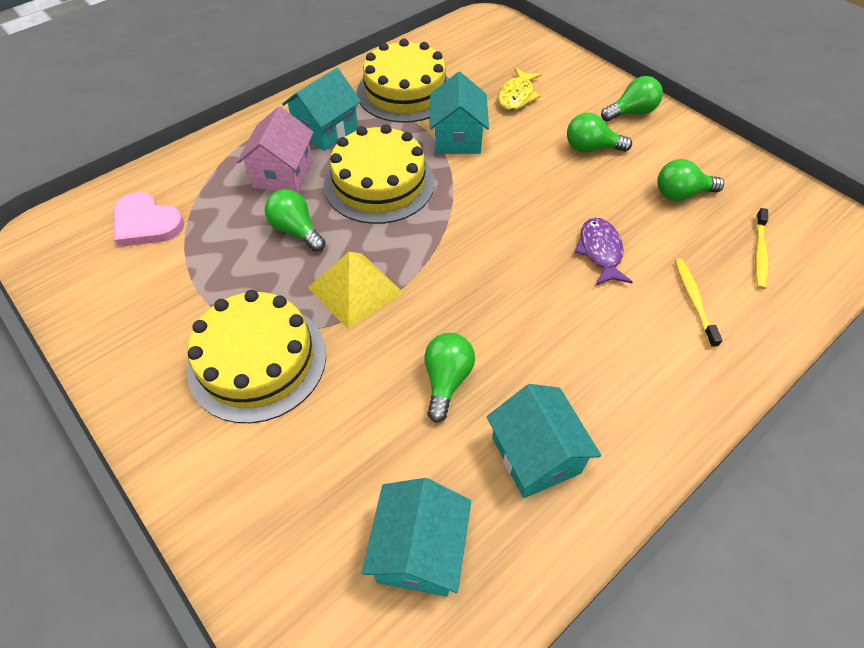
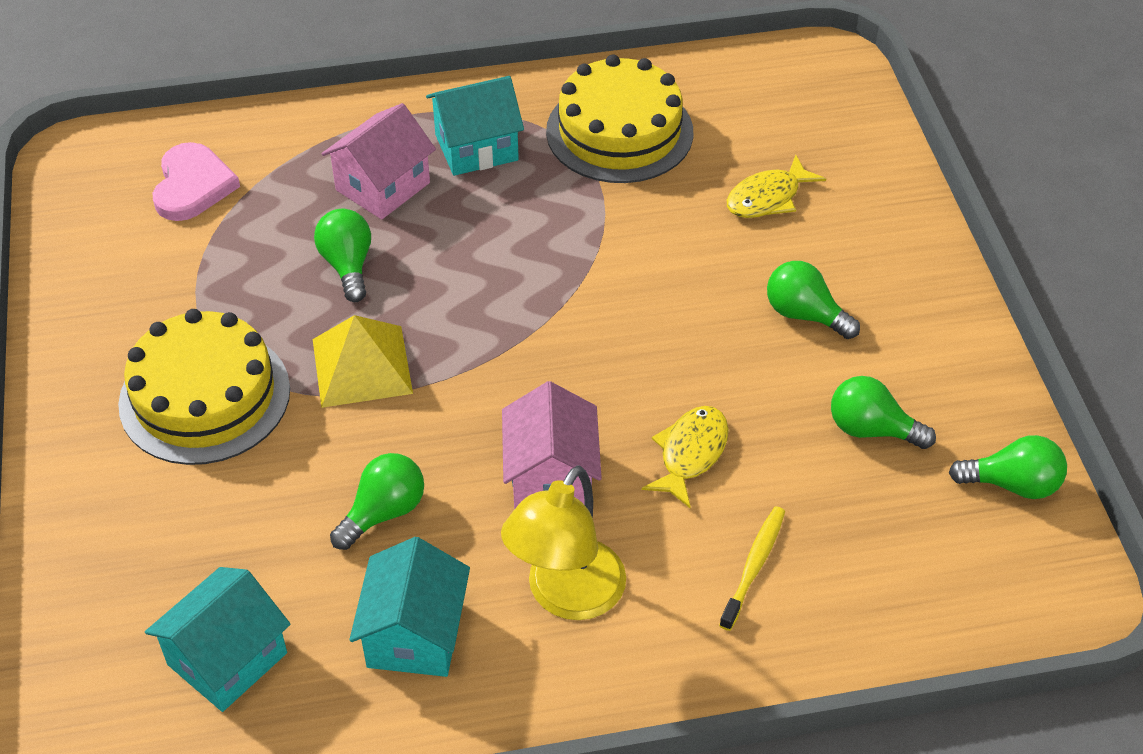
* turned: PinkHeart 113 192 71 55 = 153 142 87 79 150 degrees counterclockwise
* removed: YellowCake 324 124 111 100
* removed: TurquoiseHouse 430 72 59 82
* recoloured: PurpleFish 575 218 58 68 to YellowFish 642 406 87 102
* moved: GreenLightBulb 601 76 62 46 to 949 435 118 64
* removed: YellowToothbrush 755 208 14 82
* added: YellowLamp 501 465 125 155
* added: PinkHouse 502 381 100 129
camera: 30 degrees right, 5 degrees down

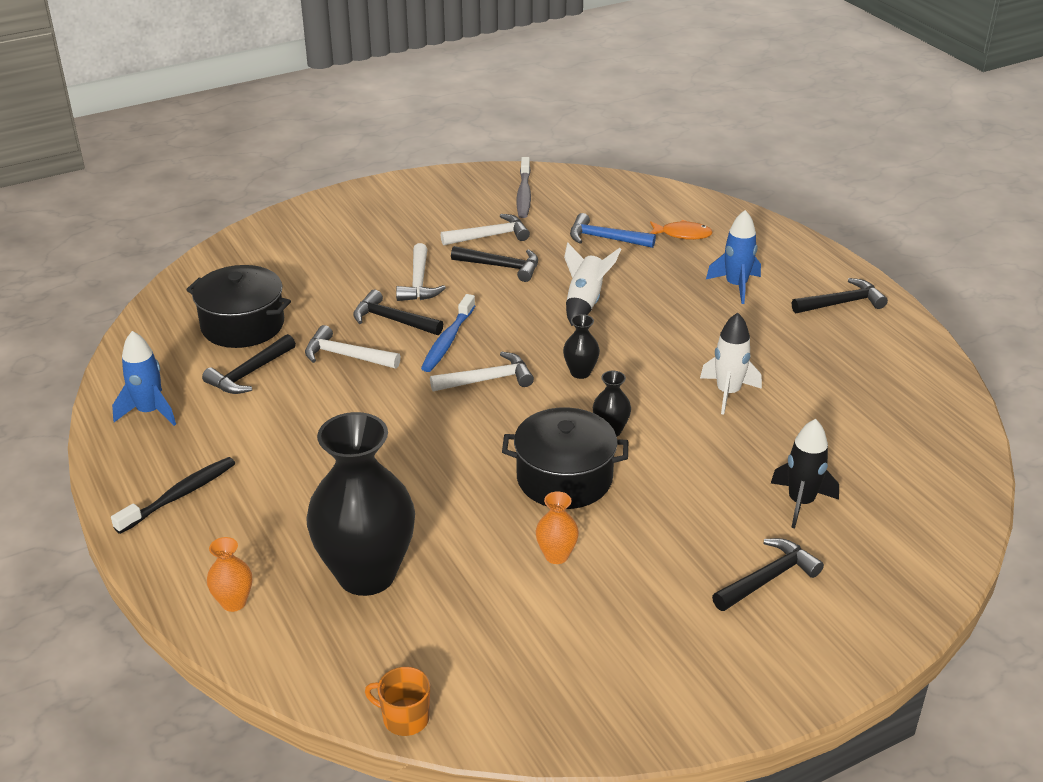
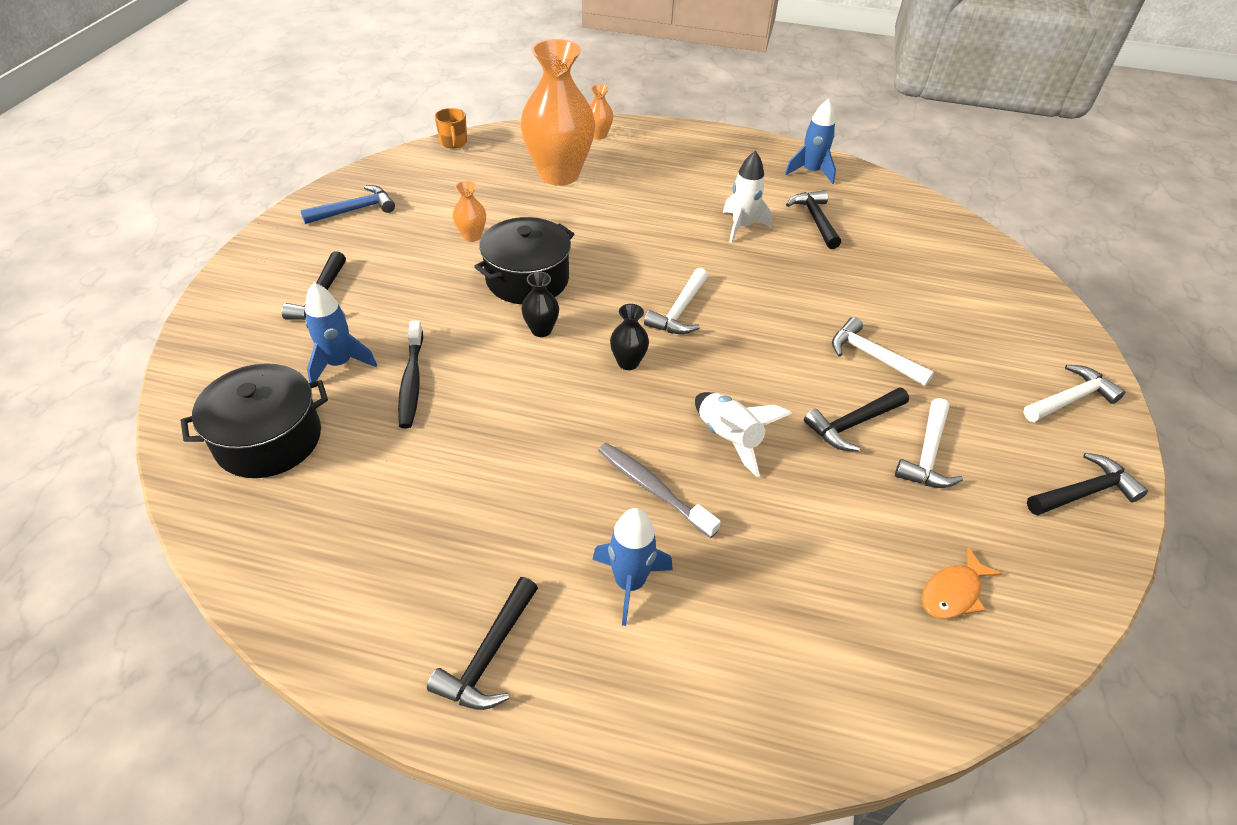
* moved: BlackToothbrush 111 457 124 77 to 398 321 25 107
* moved: BlackPot 186 265 105 83 to 181 363 147 115
* moved: WhiteHammer 305 325 96 44 to 1023 365 102 57
* recoloured: BlackVase 306 412 109 184 to OrangeVase 521 39 74 147
* moved: BlackHammer 353 290 90 45 to 1027 453 121 63
* turned: OrangeMug 365 667 65 69 = 435 108 32 40 105 degrees clockwise
* removed: BlueToothbrush 421 294 54 78
* moved: GreyToothbrush 516 157 15 61 to 598 443 123 95
* moved: BlueHammer 570 213 86 35 to 300 185 95 39
* moved: OrangeFish 650 220 63 20 to 922 547 80 72
* moved: WhiteRocket 700 313 62 102 to 723 151 50 92
* recoloured: BlackRocket 771 419 68 109 to BlueRocket 305 283 72 100
camera: 130 degrees right, 10 degrees up

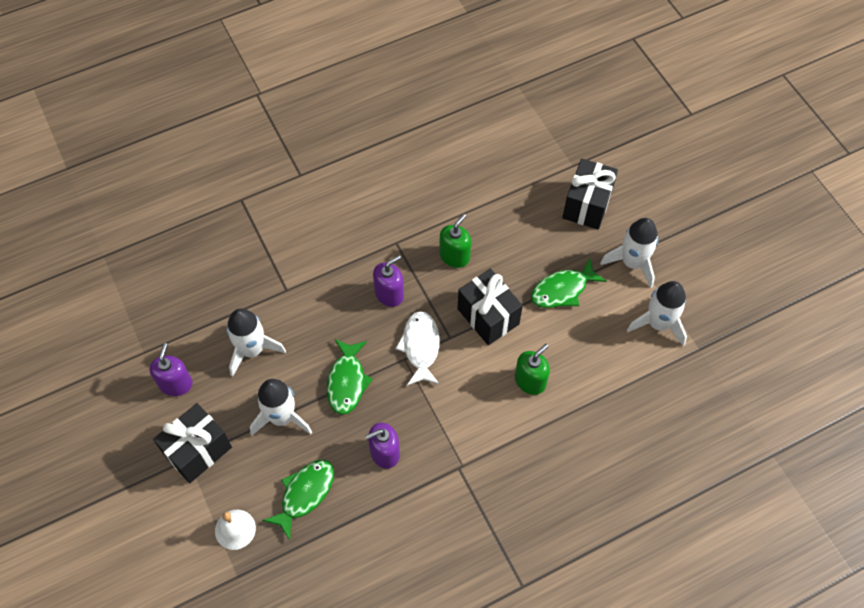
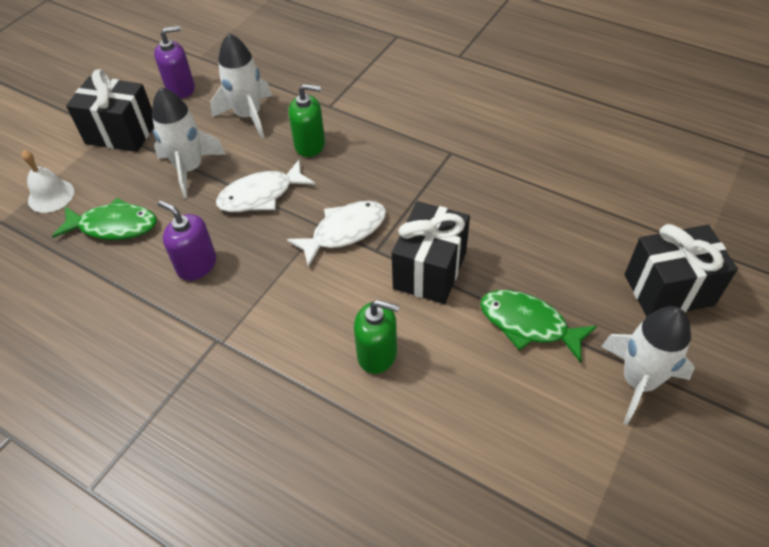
* recoloured: GreenFish 327 339 46 76 to WhiteFish 216 160 99 52
* removed: PurpleSoapDispenser 373 255 31 52
* moved: GreenSoapDispenser 439 214 32 54 to 289 84 36 73
* removed: WhiteRocket 627 281 60 65
camera: 60 degrees right, 10 degrees down

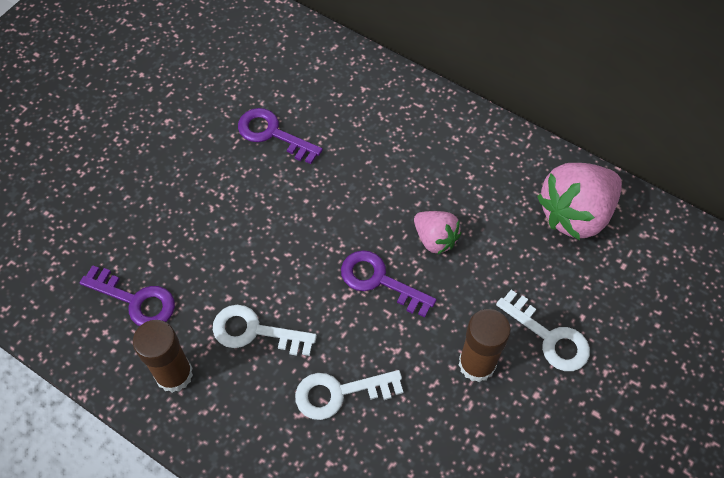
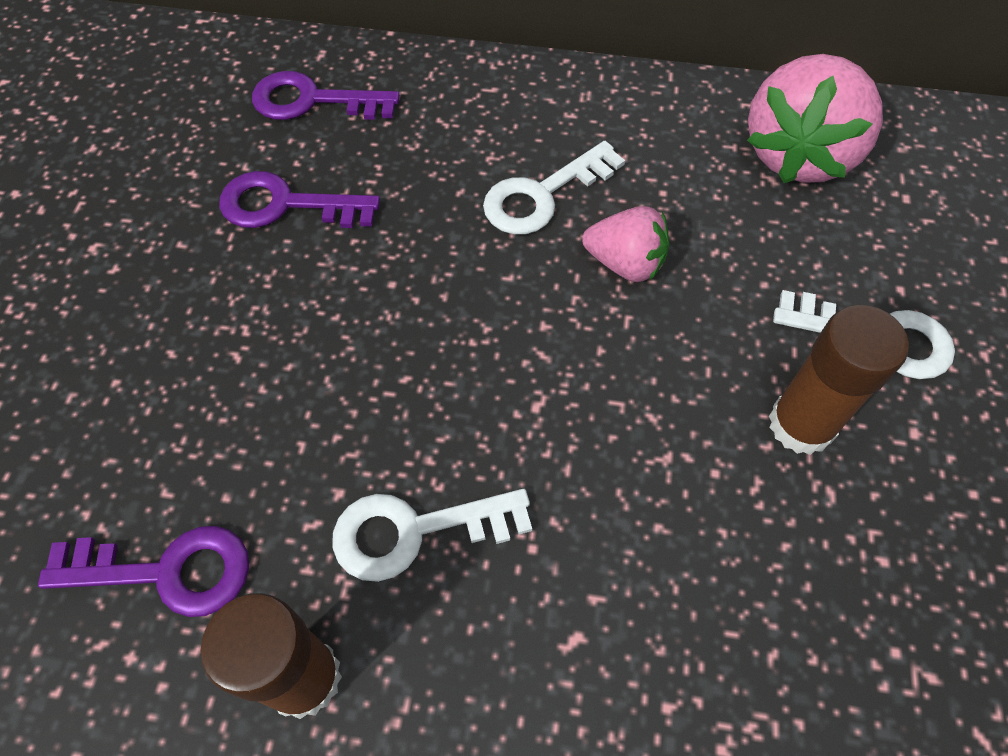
* moved: WhiteKey 295 370 108 50 to 483 141 142 94
* moved: PurpleKey 341 250 96 67 to 252 71 148 49
camera: 25 degrees left, 0 degrees up

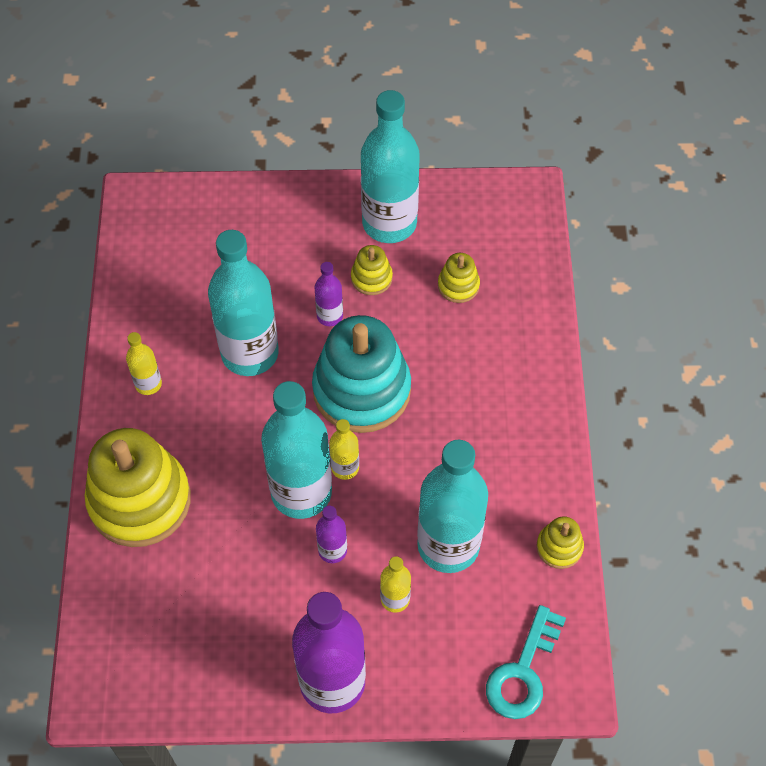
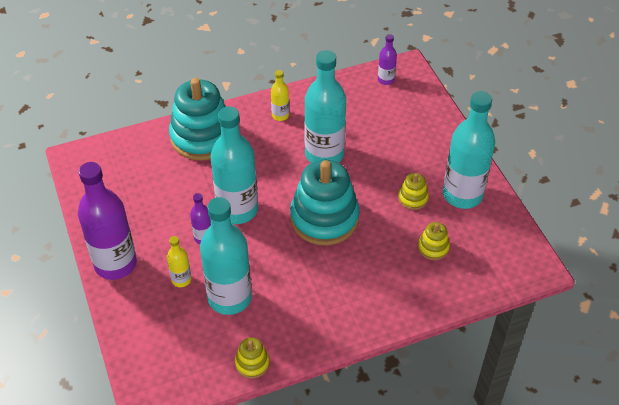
* recoloured: YellowStackingToy 85 428 106 119 to TurquoiseStackingToy 169 78 57 83
* moved: PurpleBottle 314 262 29 64 to 378 34 19 51
* removed: YellowBottle 329 419 30 61
* removed: TurquoiseKey 486 605 80 114
camera: 70 degrees right, 10 degrees down

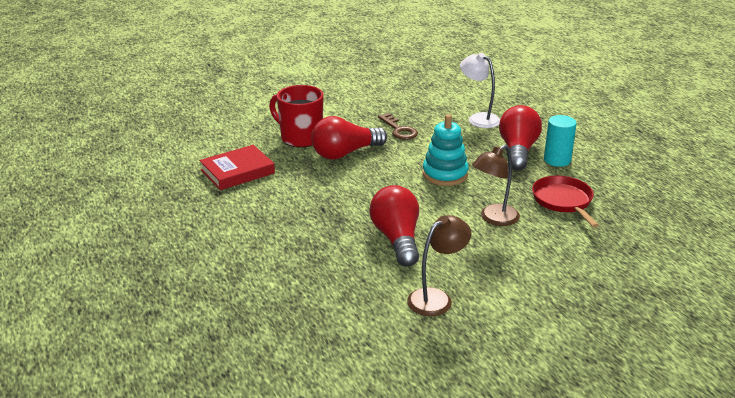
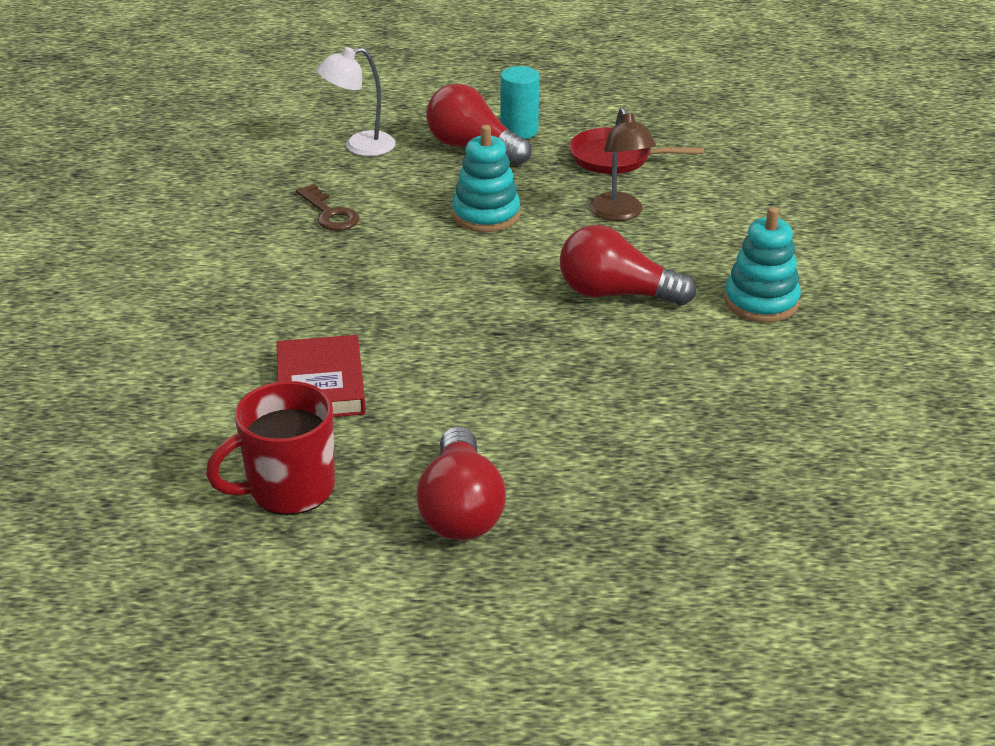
* moved: RedMug 269 85 55 63 to 206 381 129 134
* moved: RedLightBulb 311 116 76 43 to 416 426 90 114
* turned: BrownKey 378 113 40 27 = 296 184 63 47 60 degrees clockwise
* replaced: BrownLamp 407 215 64 101 to TurquoiseStackingToy 724 207 77 115
camera: 65 degrees left, 5 degrees up

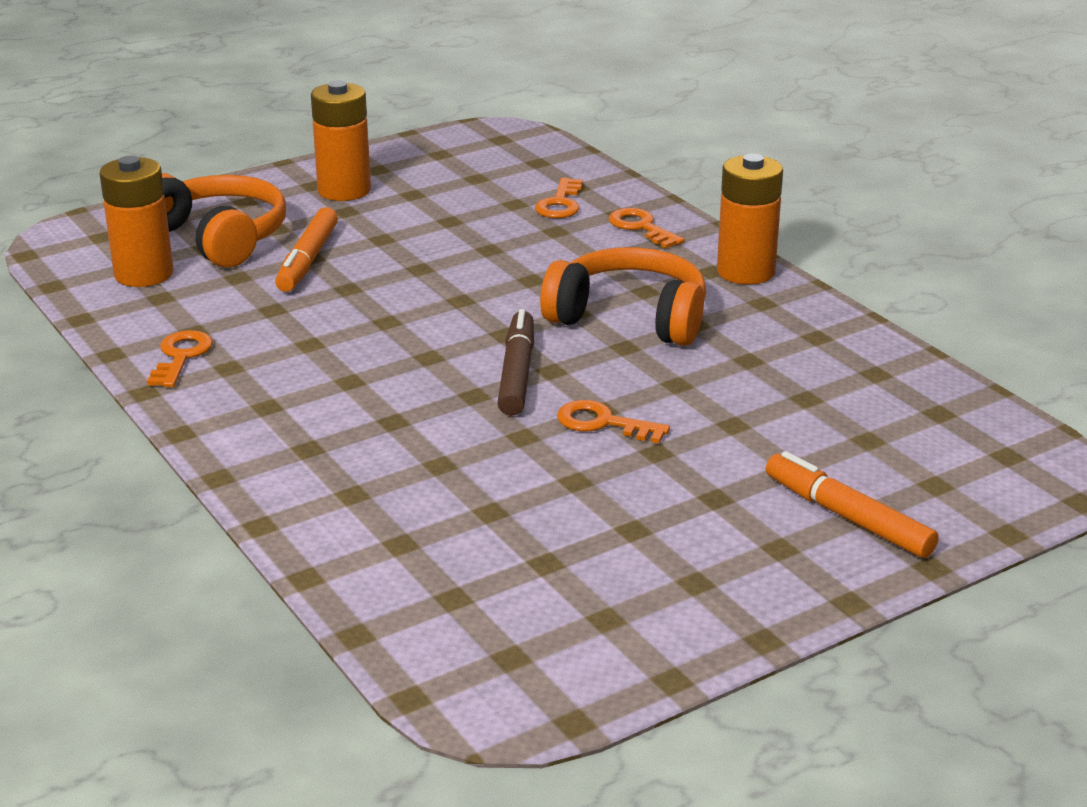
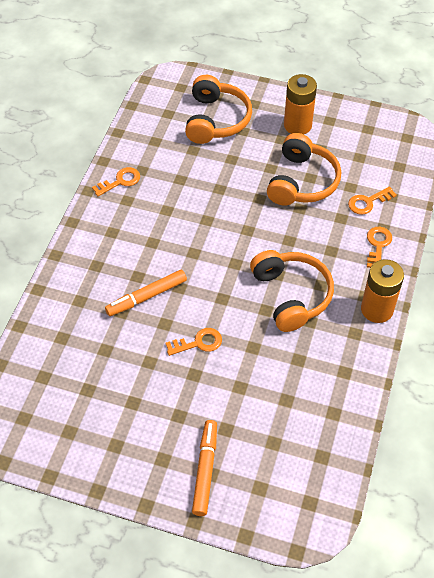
* removed: OrangeBattery 100 156 73 131
* moved: OrangeMarker 275 207 63 85 to 105 270 82 46
* removed: BrownMarker 497 309 37 107
* turned: OrangeKey 557 400 113 43 = 166 328 56 28 90 degrees clockwise
* added: OrangeHeadphones 267 133 74 72
camera: 50 degrees right, 25 degrees up

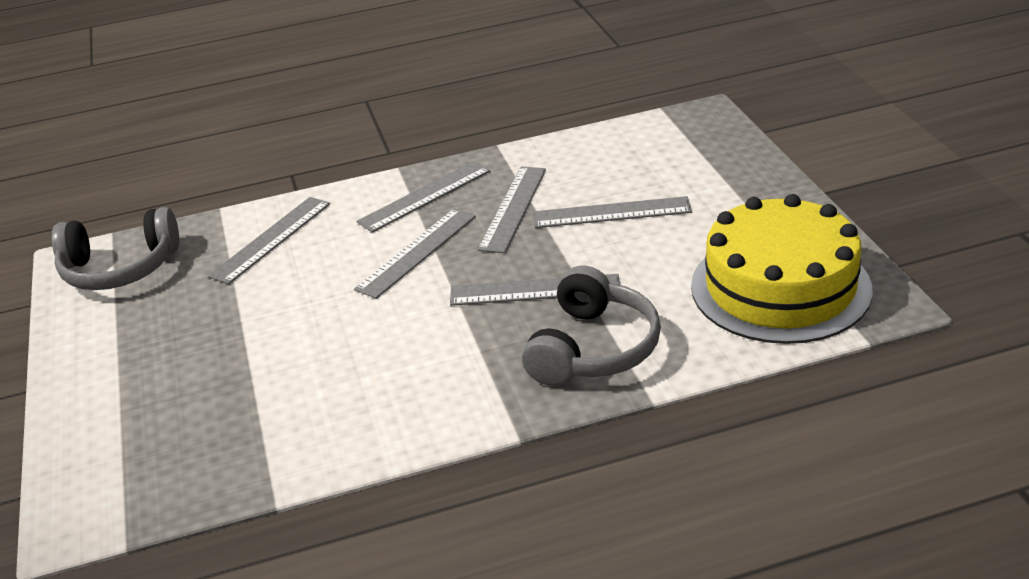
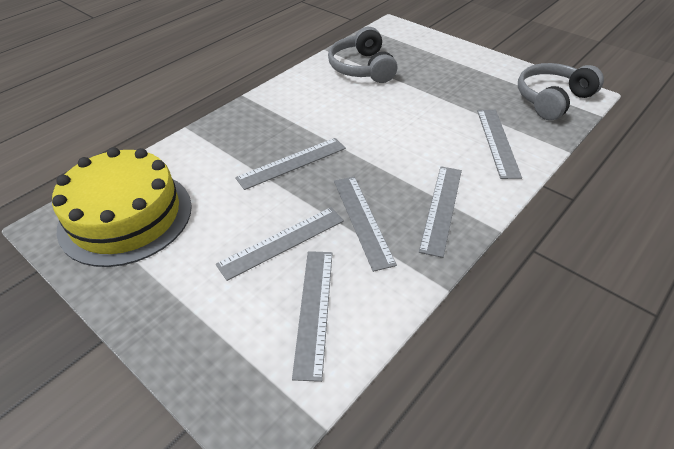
* moved: GreyRuler 354 208 122 91 to 292 251 41 131
* moved: GreyHeadphones 522 265 139 121 to 328 27 69 56
camera: 145 degrees right, 10 degrees up

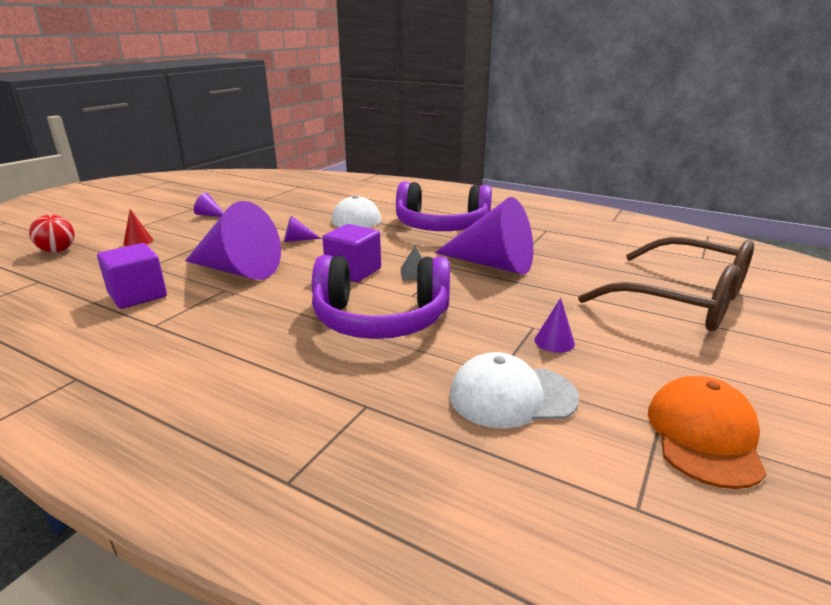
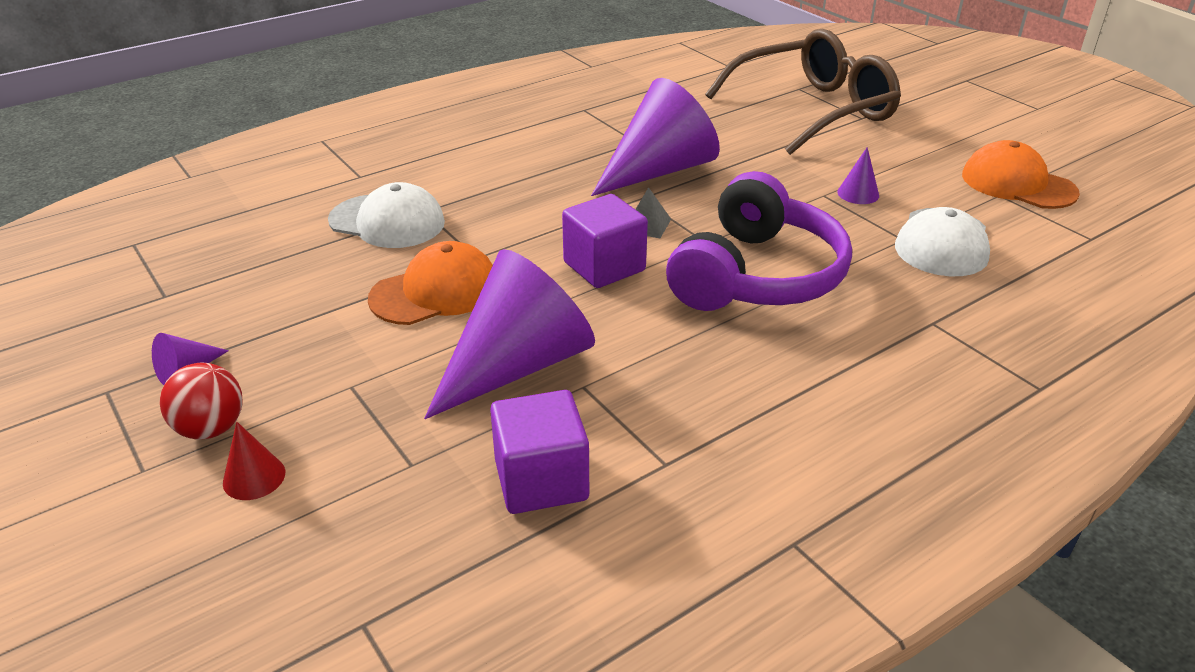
* moved: RedBall 29 214 46 39 to 160 363 83 77
* replaced: PurpleCone 284 216 37 26 to OrangeCap 368 241 125 84
* removed: PurpleHeadphones 396 181 96 50
camera: 65 degrees left, 10 degrees up

